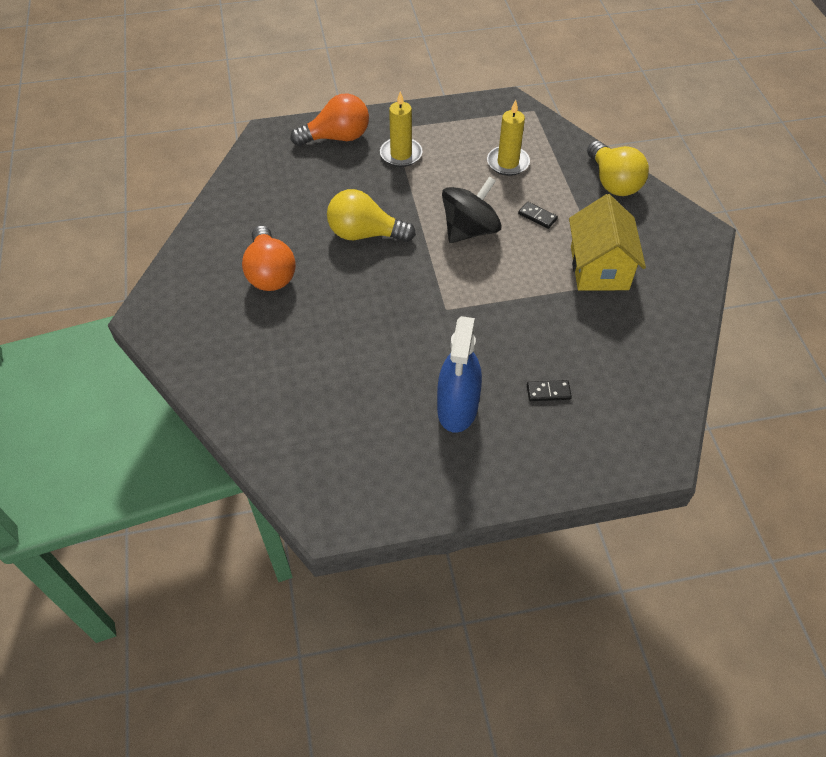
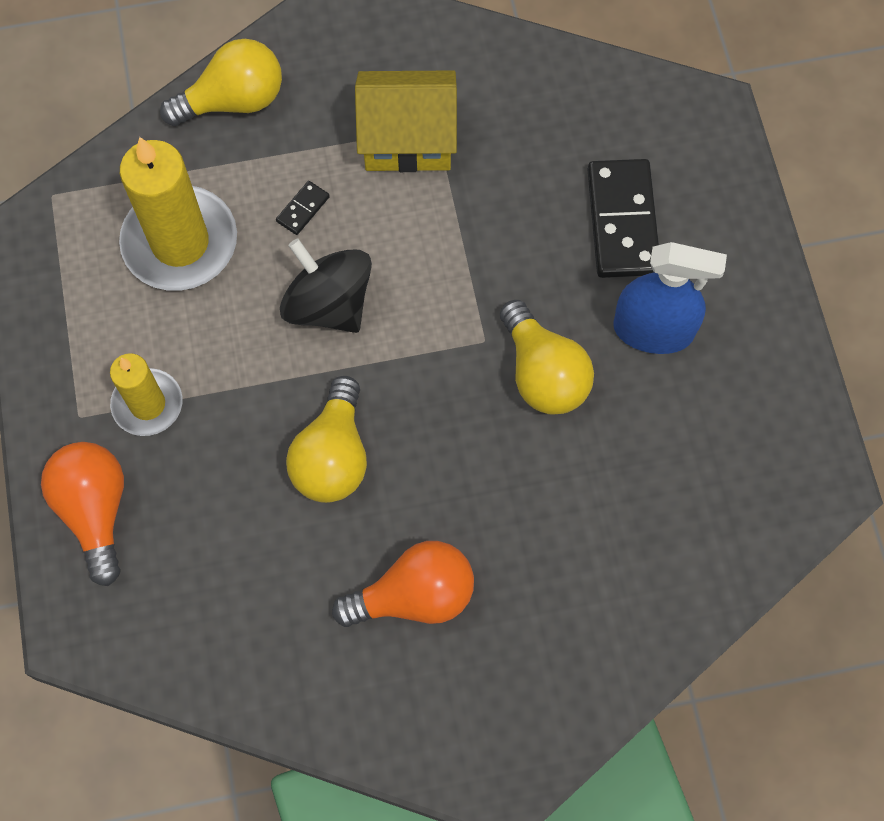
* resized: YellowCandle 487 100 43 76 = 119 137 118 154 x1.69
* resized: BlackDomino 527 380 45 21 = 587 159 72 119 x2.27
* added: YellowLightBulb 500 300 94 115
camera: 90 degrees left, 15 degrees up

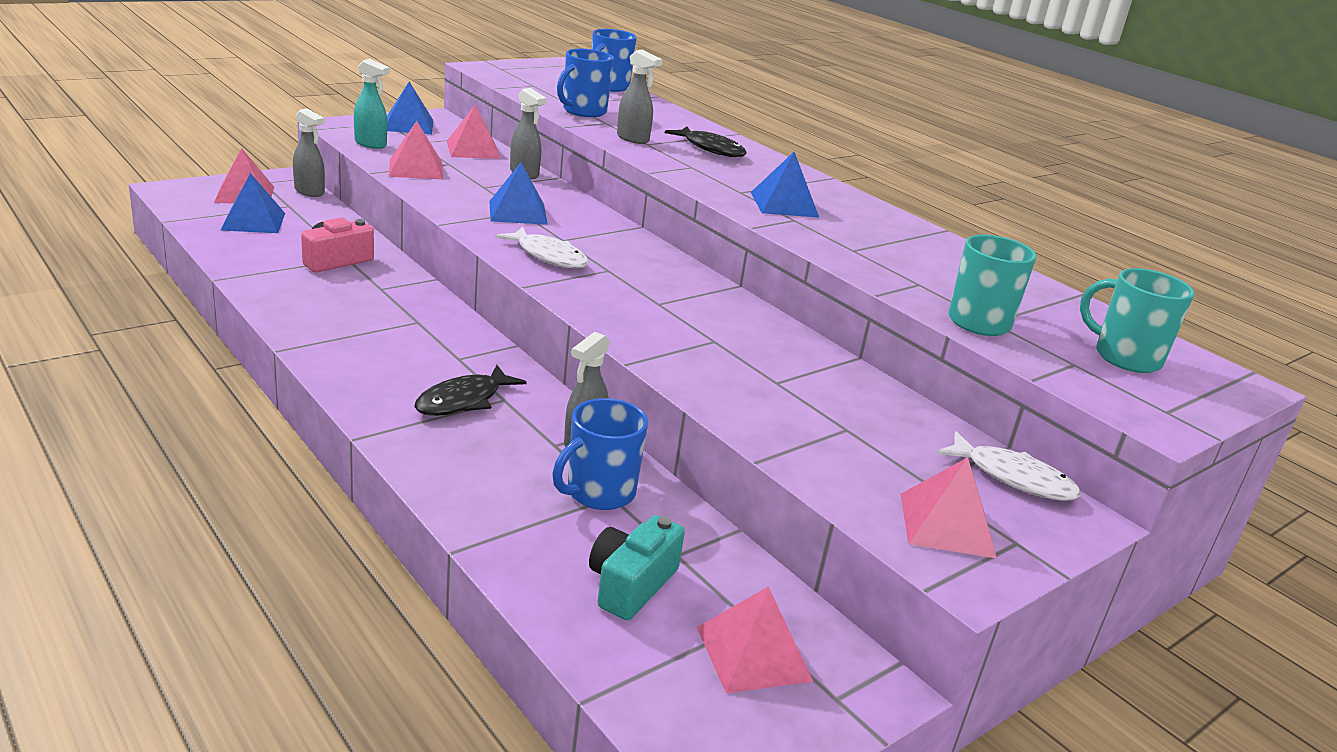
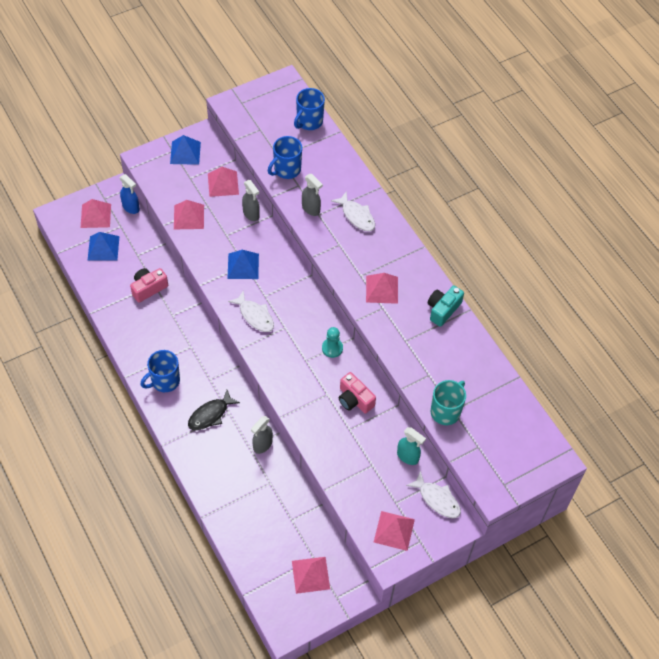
* recoloured: GreySprayBottle 293 108 32 89 to BlueSprayBottle 120 174 19 40
* moved: TurquoiseSprayBottle 354 59 36 90 to 397 427 29 38
* moved: BlueMug 552 398 96 112 to 140 350 40 42
* moved: TurquoiseCamera 589 515 96 105 to 428 286 36 41
* recoloured: BlackFish 665 126 82 31 to WhiteFish 331 191 44 40
* recoloured: BluePyramid 751 152 68 66 to PinkPyramid 366 273 32 31
* removed: TurquoiseMug 1080 268 115 105
* added: TurquoisePawn 322 327 21 31
* added: PinkCamera 339 372 37 42
camera: 10 degrees right, 30 degrees up

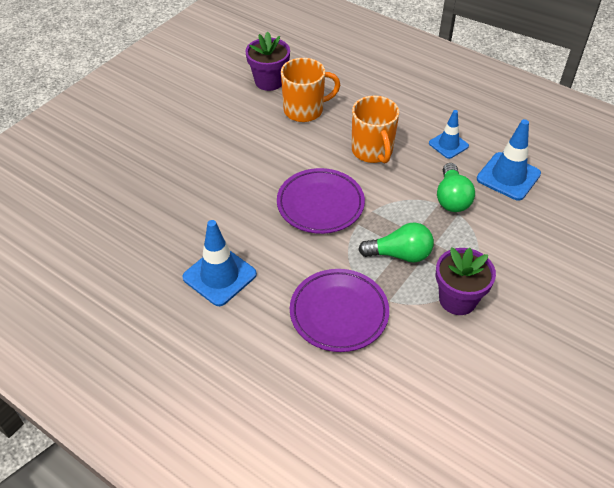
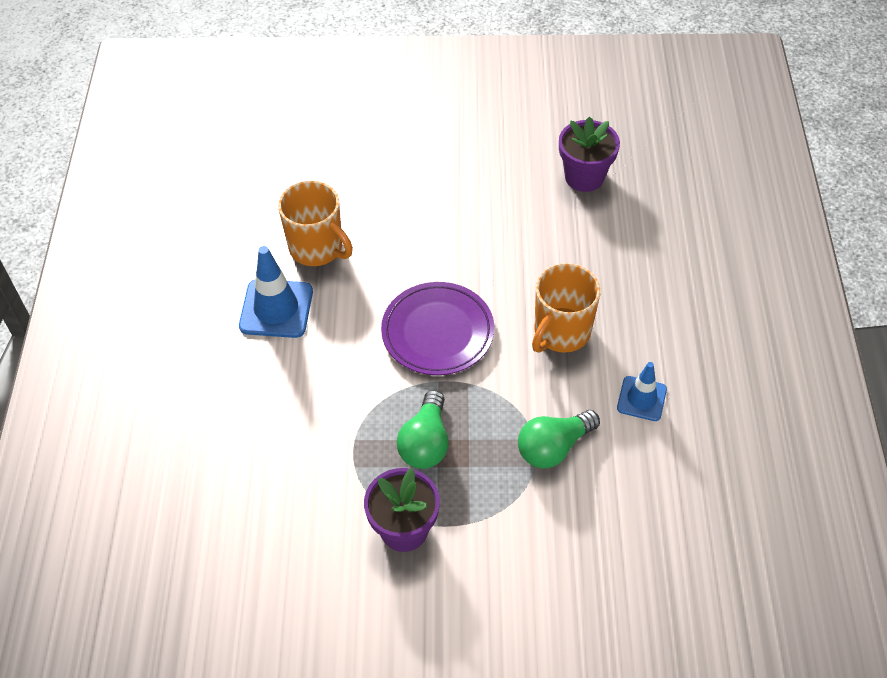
* moved: OrangeMug 281 58 59 64 to 278 180 75 86
* removed: PurplePlate 290 269 99 83
* turned: GreenLightBulb 358 222 76 41 = 397 390 52 79 45 degrees clockwise
* removed: BlueTrafficCone 477 119 64 82
camera: 55 degrees right, 5 degrees up

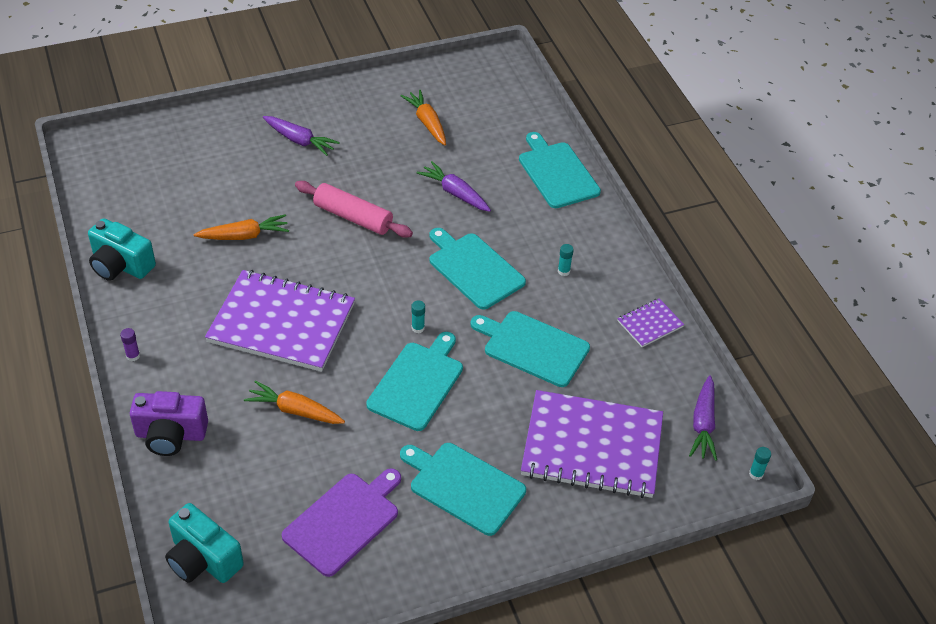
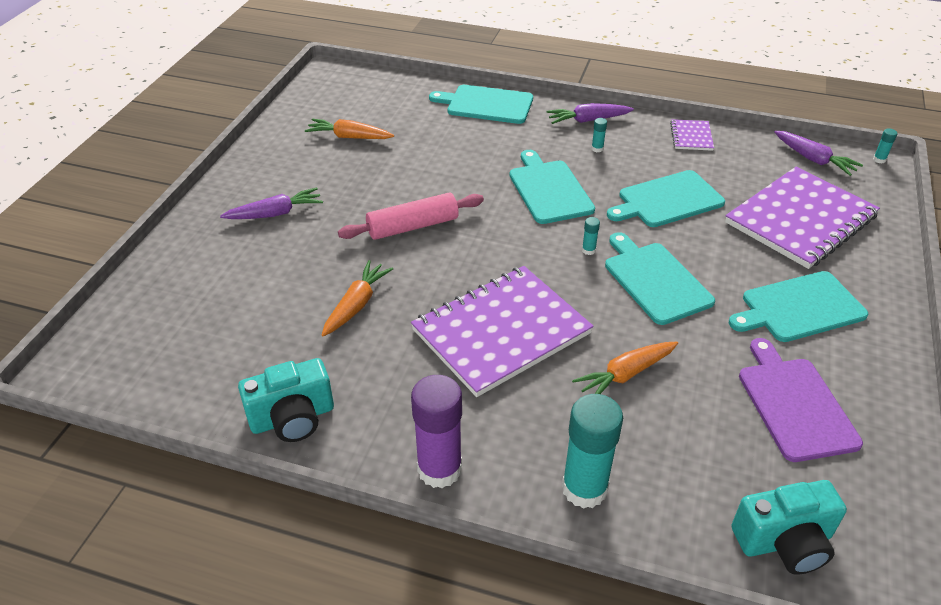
* resized: PurpleGlueStick 120 328 20 33 = 411 375 51 113 x2.48
* replaced: PurpleCamera 130 391 78 65 to TurquoiseGlueStick 562 394 61 115
* moved: PurpleCarrot 417 161 74 51 to 546 103 88 21
* turned: TurquoiseCuttingBoard 429 228 97 82 = 509 150 86 74 75 degrees clockwise
camera: 50 degrees left, 5 degrees down

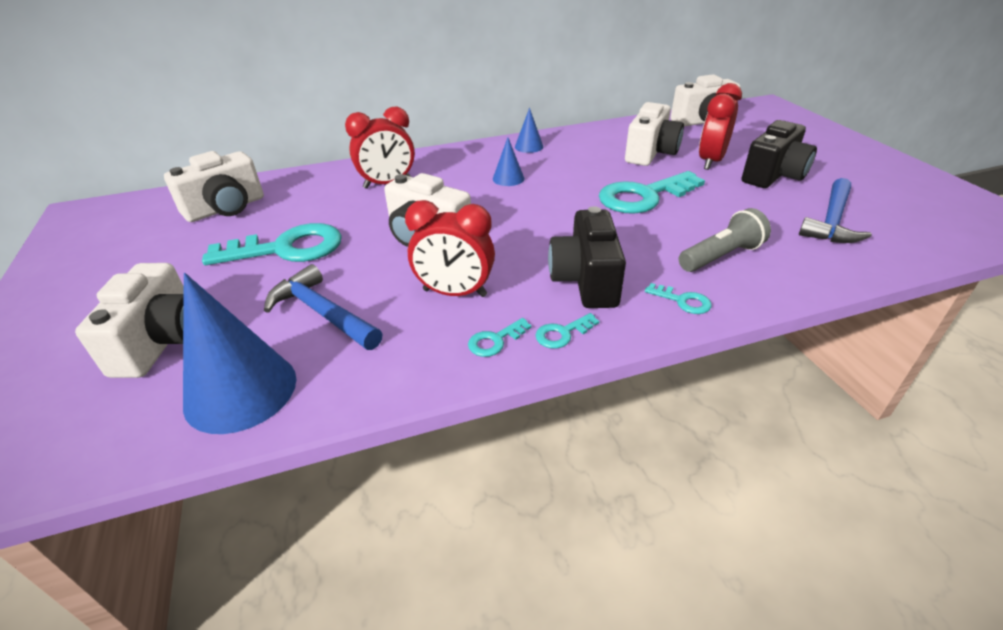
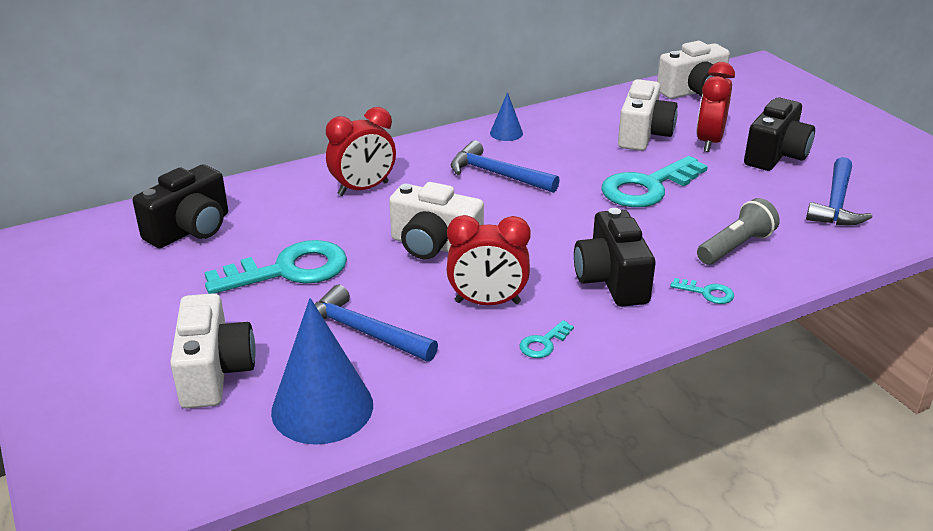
* recoloured: WhiteCamera 164 151 100 71 to BlackCamera 133 165 95 83
* replaced: BlueCone 493 138 31 48 to BlueHammer 451 140 109 53
* removed: TurquoiseKey 536 313 63 36
camera: 10 degrees left, 5 degrees down

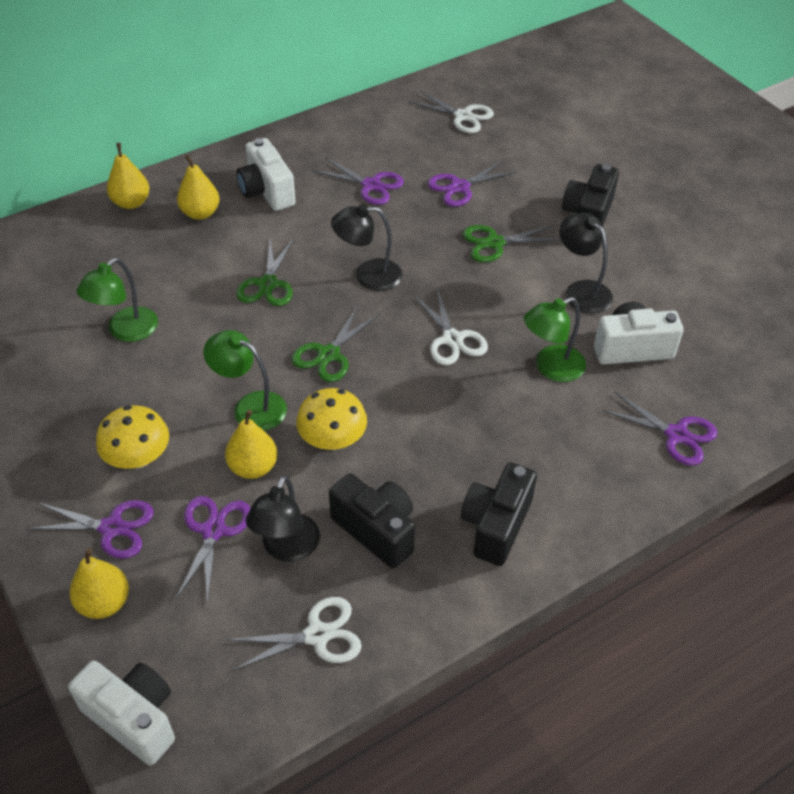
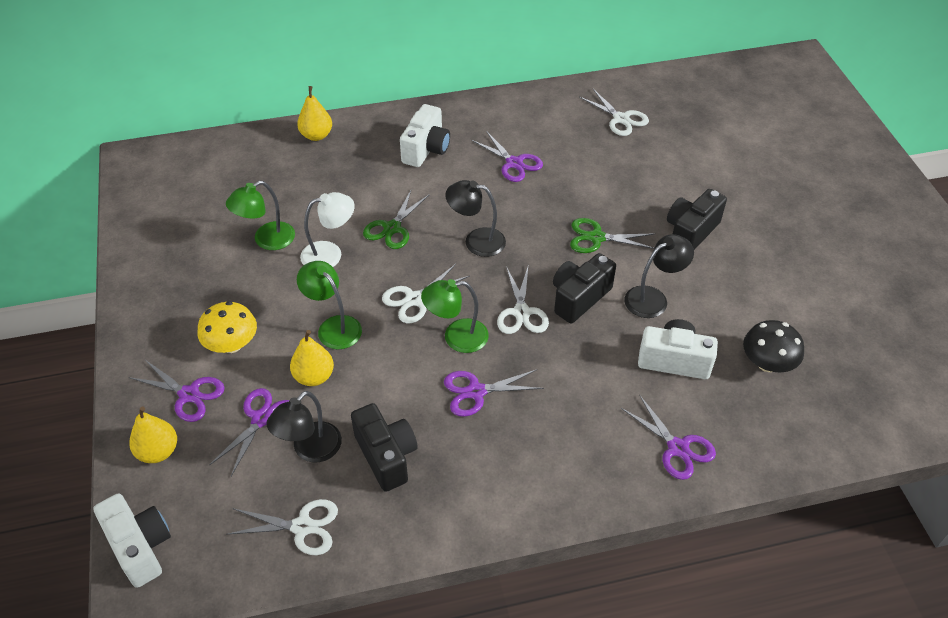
* removed: YellowPear 177 155 43 65
* turned: WhiteCamera 236 138 60 73 = 400 104 50 63 150 degrees counterclockwise
* recoloured: GreenScissors 292 305 87 77 to WhiteScissors 382 264 88 59
* removed: YellowMushroom 296 388 71 62
* moved: PurpleScissors 428 160 89 47 to 444 369 100 48
* moved: BlackCamera 461 463 76 103 to 553 253 63 71
* moved: GreenLamp 524 297 62 85 to 421 279 68 74
* turned: BlackLamp 559 213 54 101 = 625 234 69 84 75 degrees clockwise
* added: WhiteLamp 300 192 55 75
* added: BlackMushroom 743 320 61 53
camera: 20 degrees right, 0 degrees up

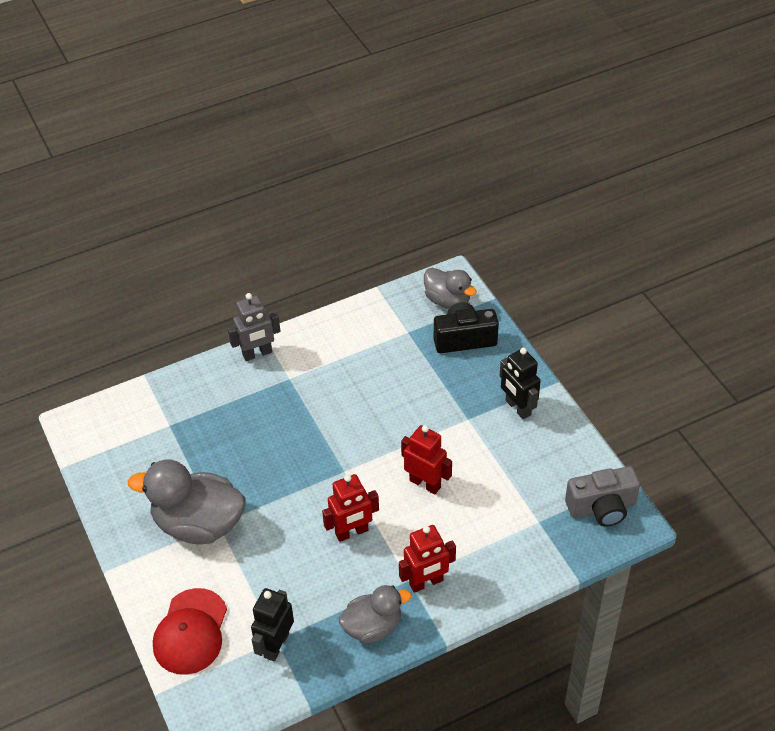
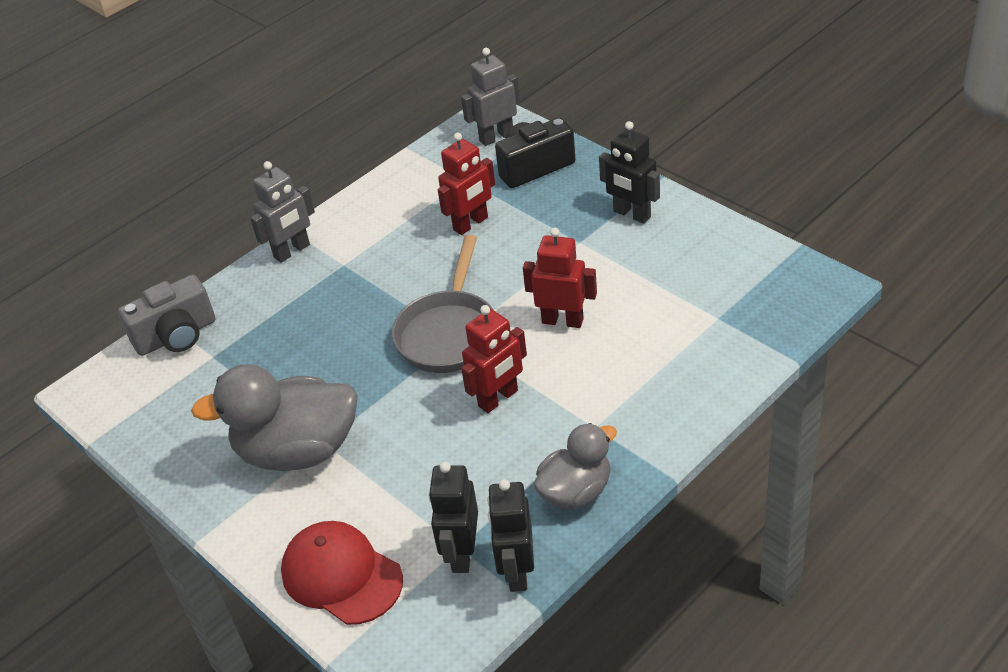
* turned: RedCap 153 588 74 87 = 281 521 122 104 135 degrees clockwise
* moved: RedRobot 399 525 57 68 to 438 132 57 103
* replaced: GreyDuck 424 268 53 41 to GreyRobot 461 48 59 98
* moved: GreyCamera 565 466 75 61 to 118 275 97 81
* added: GreyPan 392 235 101 138
* added: BlackRobot 487 479 47 113
camera: 15 degrees left, 5 degrees down

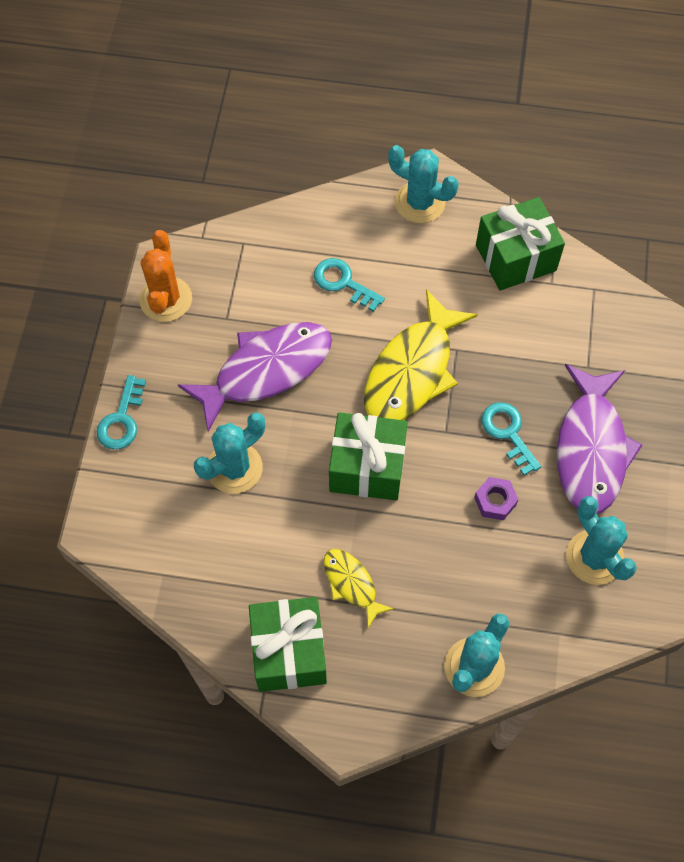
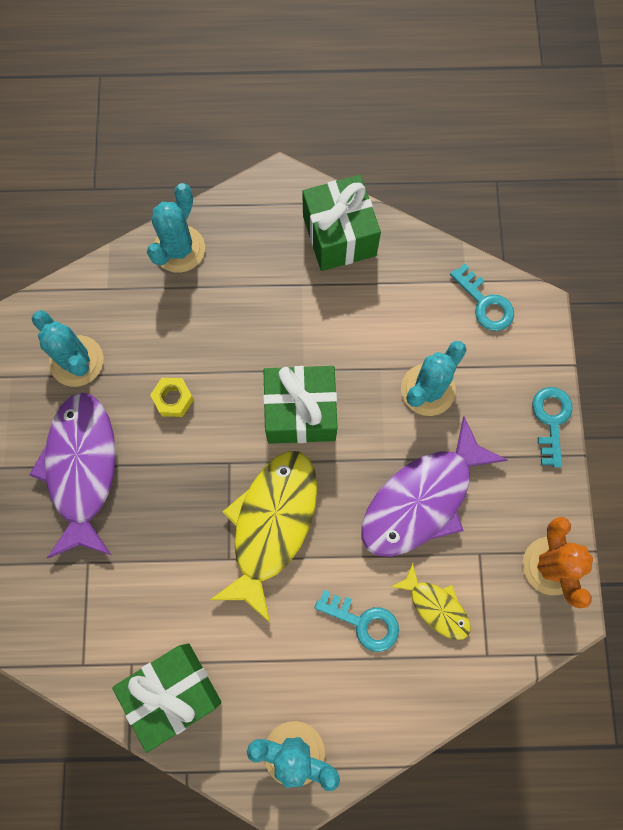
* moved: YellowFish 324 549 70 79 to 391 562 80 78
* recoloured: PurpleNut 474 477 45 43 to YellowNut 150 378 44 39
* moved: TurquoiseKey 481 402 60 73 to 450 264 64 67
camera: 170 degrees right, 10 degrees up

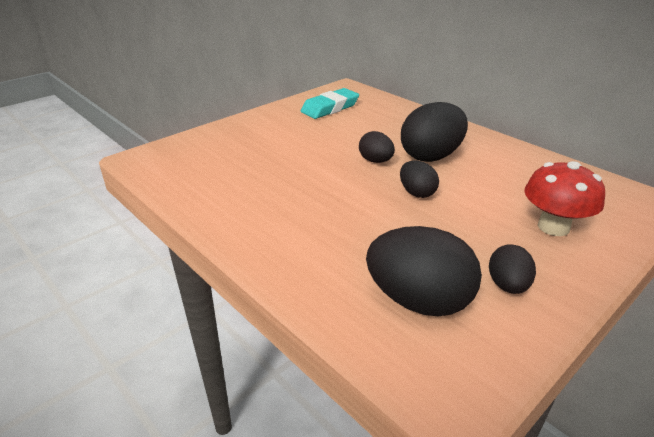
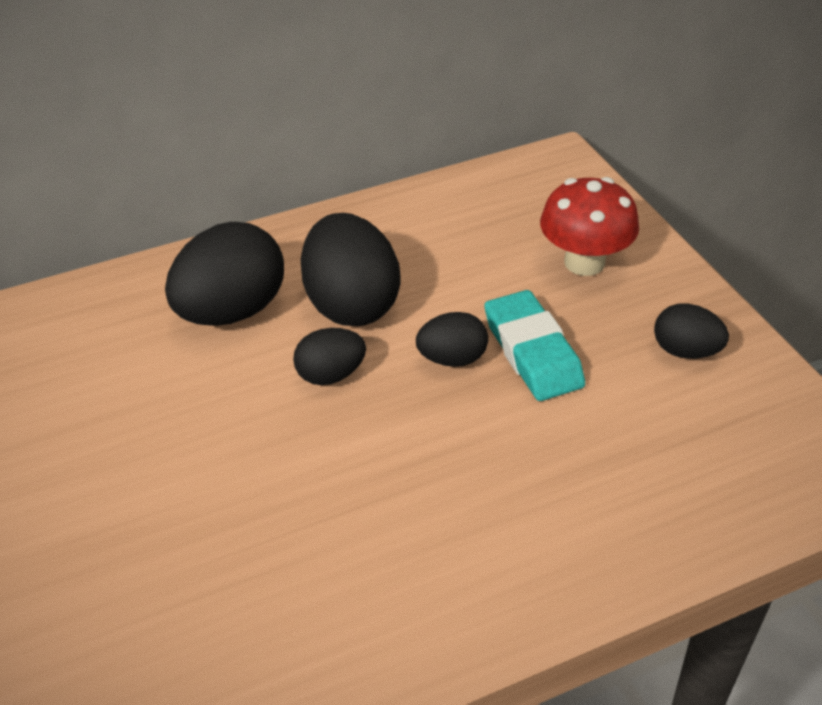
* moved: TurquoiseEraser 300 88 59 31 to 484 290 101 111
* moved: BlackEgg 366 226 116 90 to 165 222 119 104
camera: 70 degrees left, 10 degrees up

